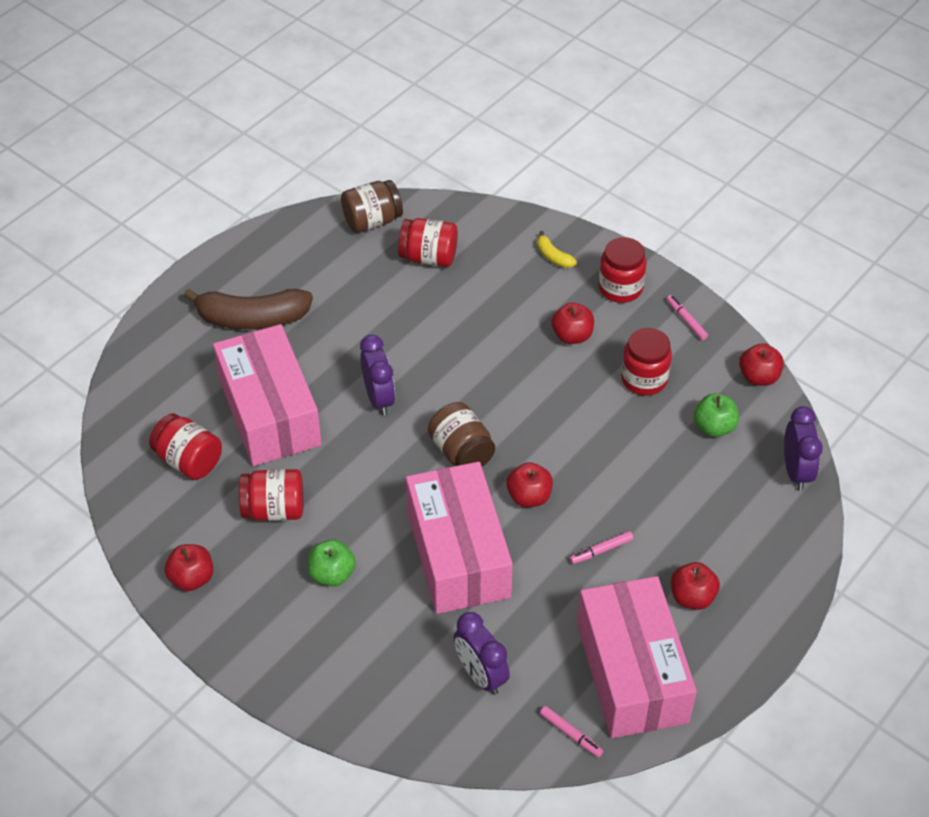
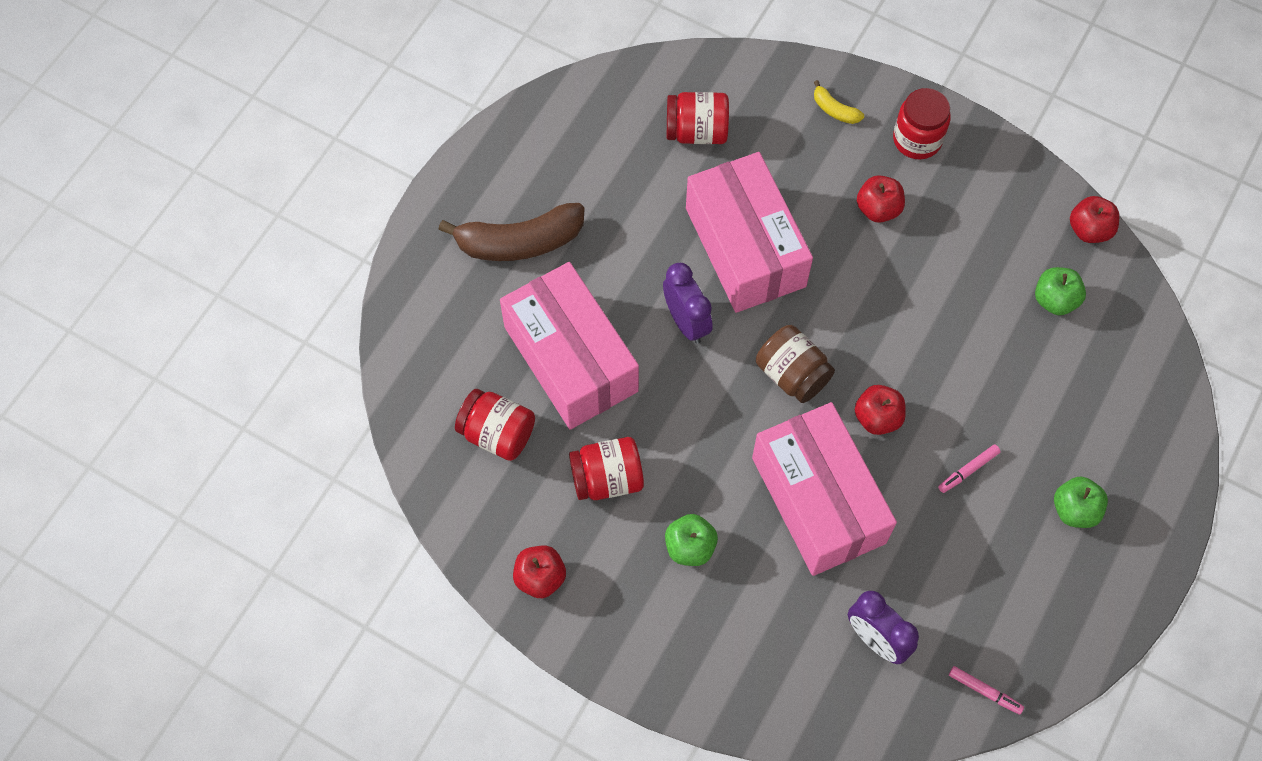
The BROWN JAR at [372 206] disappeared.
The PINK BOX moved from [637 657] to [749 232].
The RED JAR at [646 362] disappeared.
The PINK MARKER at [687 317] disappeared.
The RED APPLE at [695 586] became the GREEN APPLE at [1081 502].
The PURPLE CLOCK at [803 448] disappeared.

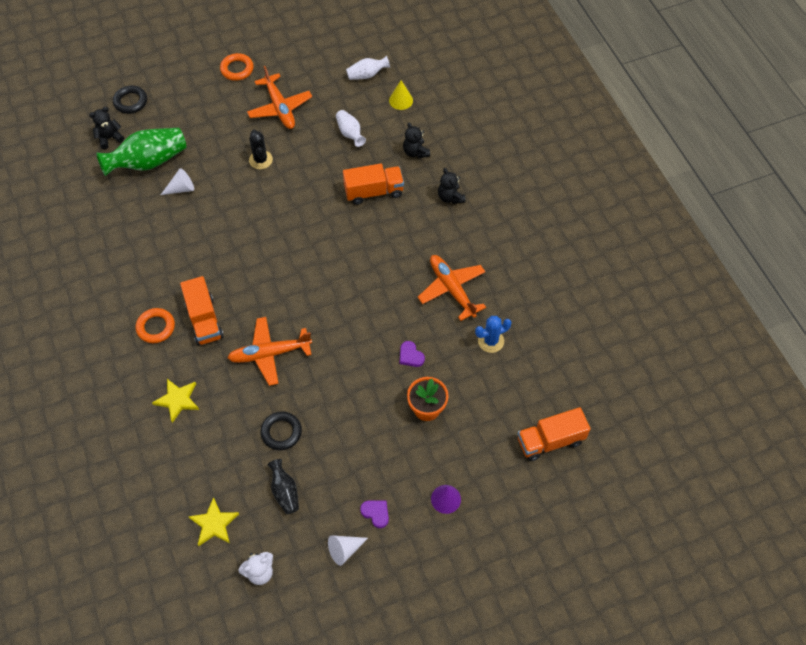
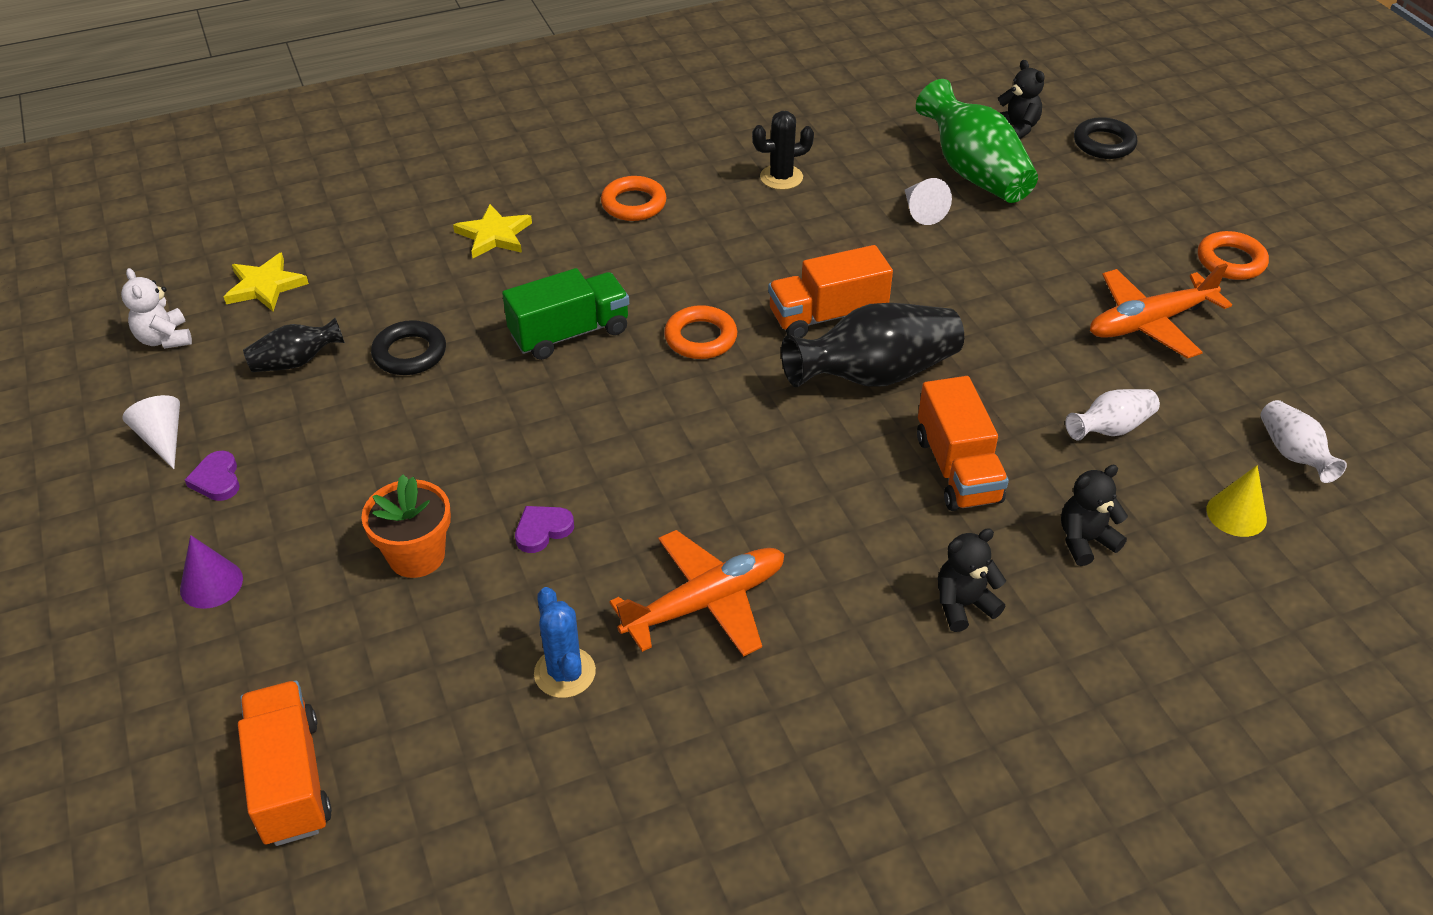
The ORANGE TRUCK moved from [202 310] to [830 291].
The ORANGE PLANE at [270 351] was replaced by the GREEN TRUCK at [565 314].
The BLACK CACTUS moved from [261 149] to [783 150].
The PURPLE HEART at [374 514] turned 120 degrees clockwise.
The ORANGE RING at [700 332] appeared.
The BLACK VASE at [872 345] appeared.

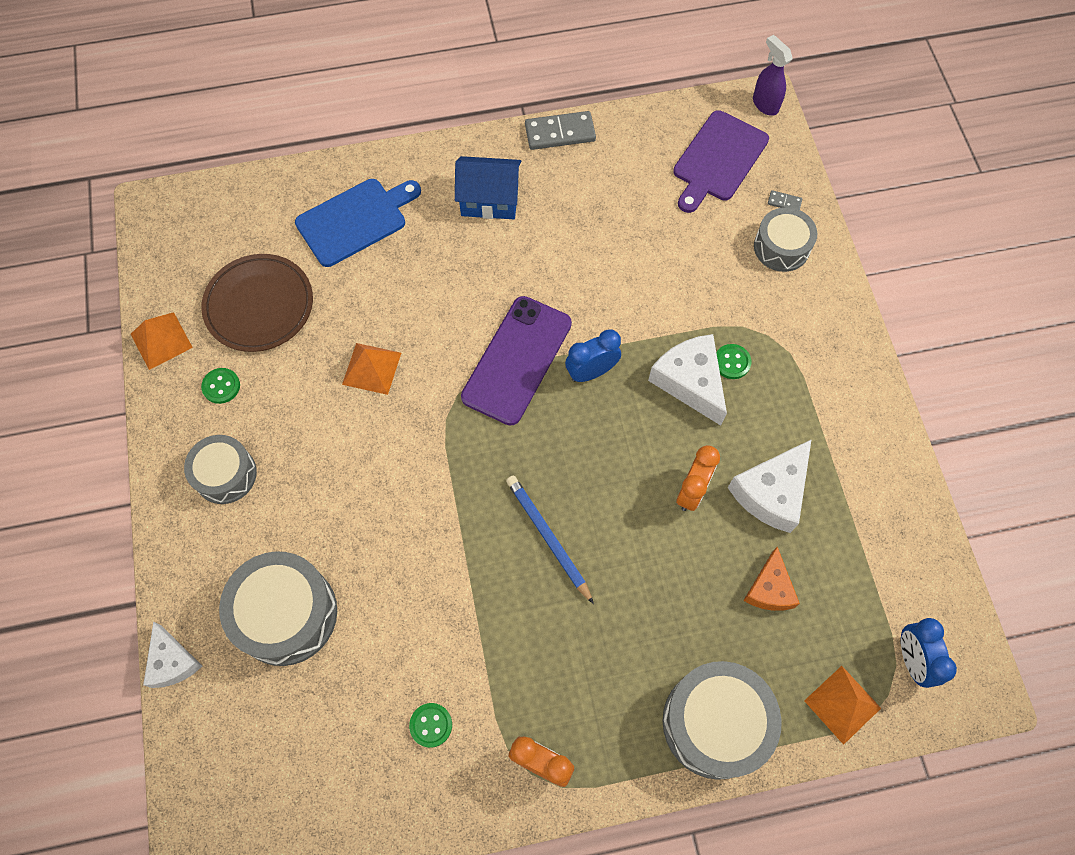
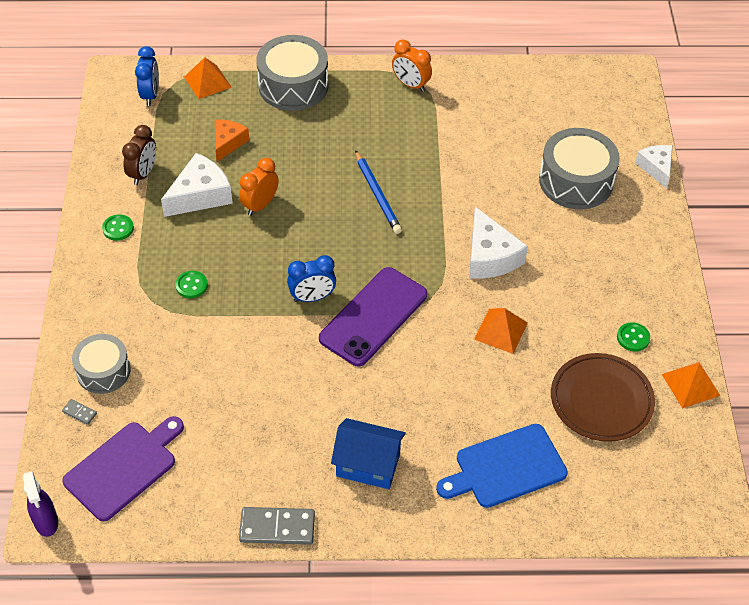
The GREY DRUM at [220 469] disappeared.
The GREEN BUTTON moved from [430 725] to [118 227].
The WHITE CHEESE moved from [687 380] to [498 243].
The BROWN CLOCK at [139 155] appeared.

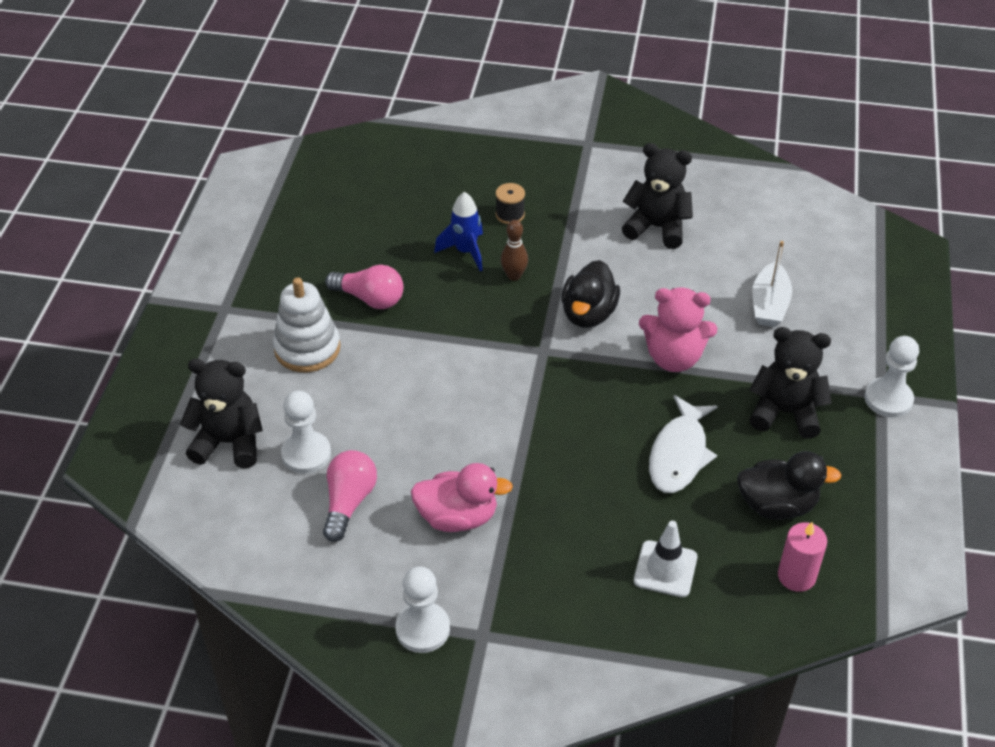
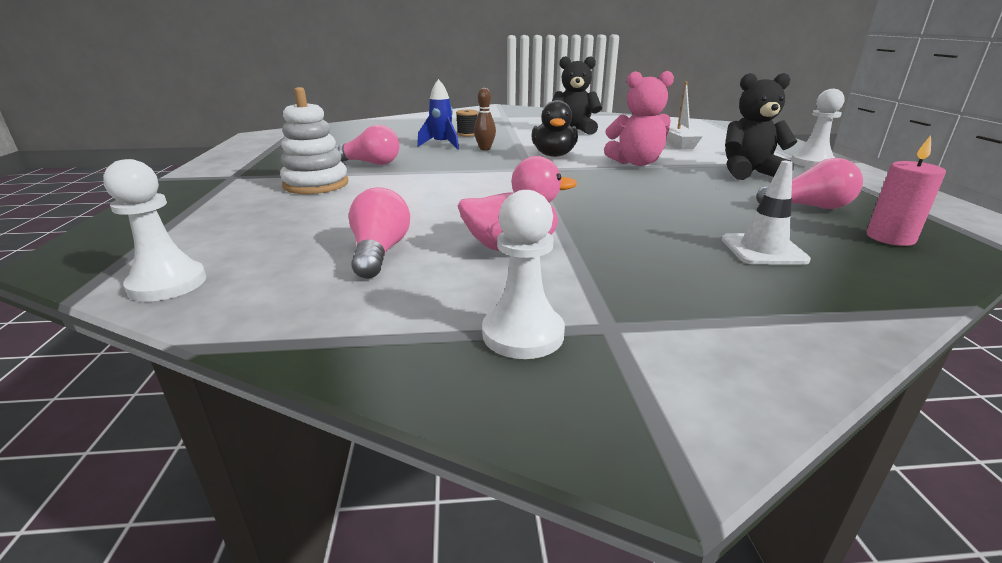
The BLACK TEDDY BEAR at [221 413] disappeared.
The WHITE PAWN moved from [306 432] to [154 230].
The WHITE FISH at [683 444] disappeared.
The BLACK DUCK at [789 485] was replaced by the PINK LIGHT BULB at [809 183].

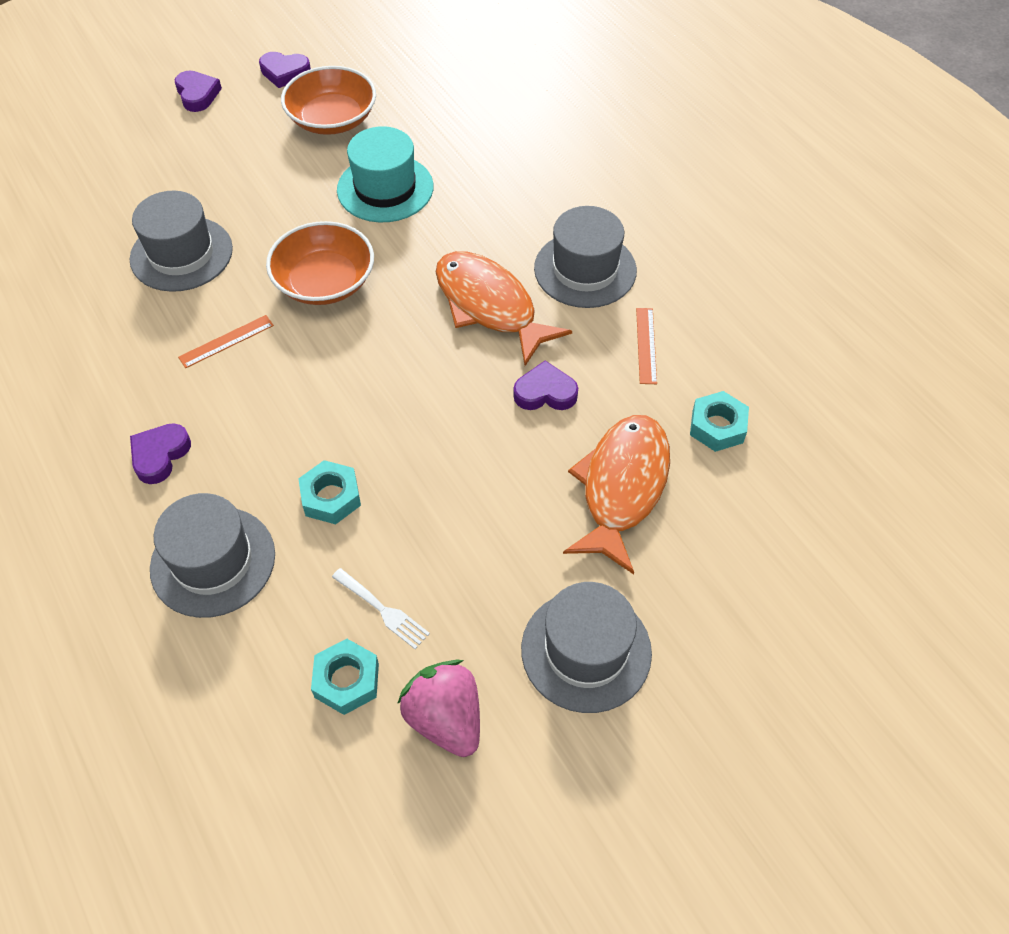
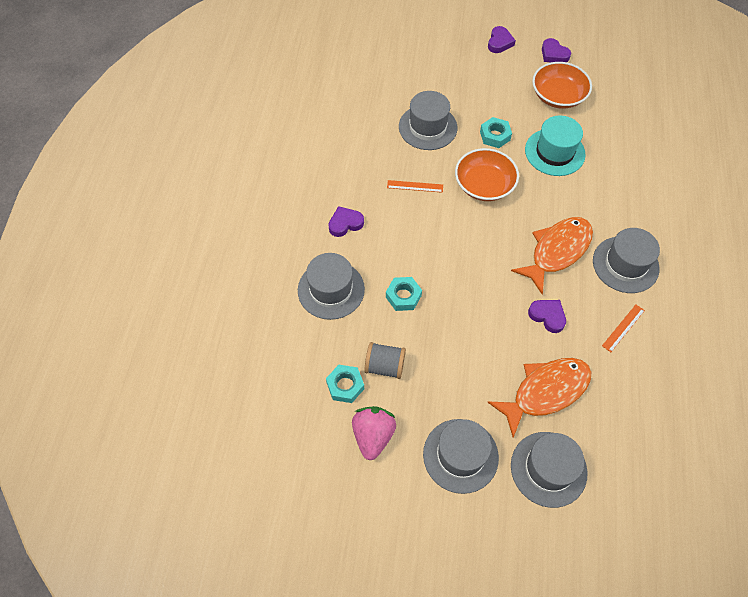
The WHITE FORK at [381 608] was replaced by the GREY SPOOL at [385 360].
The ORANGE FISH at [504 308] turned 45 degrees clockwise.
The TURQUOISE NUT moved from [719 421] to [496 132].
The GREY HAT at [549 470] appeared.

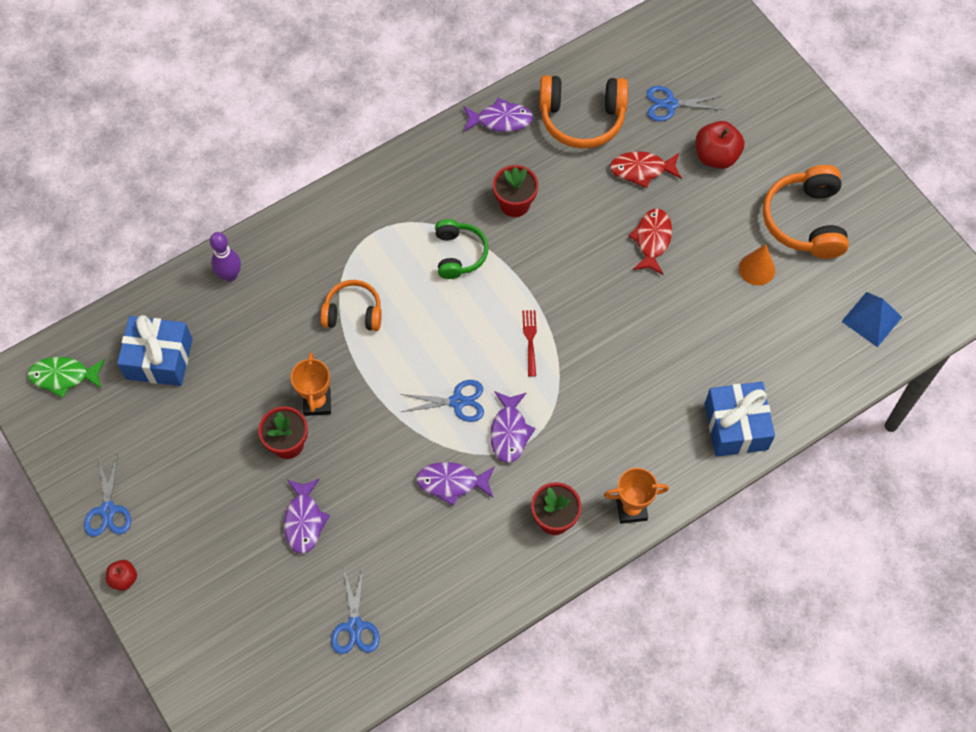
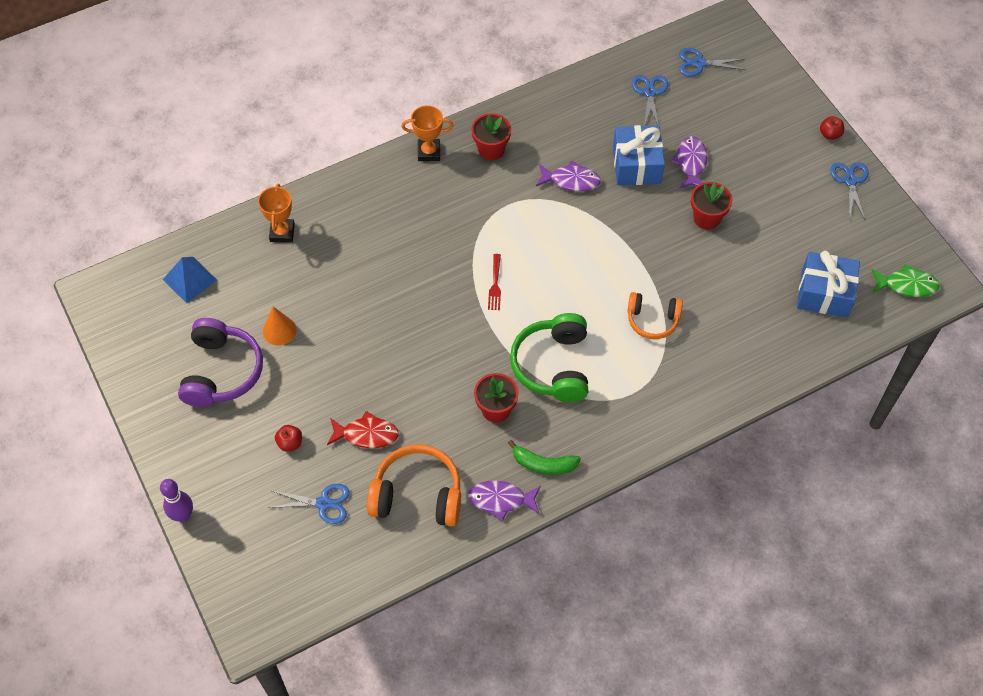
The PURPLE BOWLING PIN moved from [225 257] to [176 500].
The ORANGE TROPHY moved from [311 384] to [276 213].
The BLUE SCISSORS moved from [442 401] to [712 62].
The GREEN HEADPHONES at [461 249] changed to 1.58 times the size.
The PURPLE FISH at [513 427] disappeared.
The RED FISH at [650 242] disappeared.
The RED APPLE at [720 145] changed to 0.56 times the size.
The BLUE GIFT moved from [740 419] to [639 155].
The ORANGE HEADPHONES at [806 212] became the PURPLE HEADPHONES at [220 362].
The GREEN BANANA at [544 457] appeared.

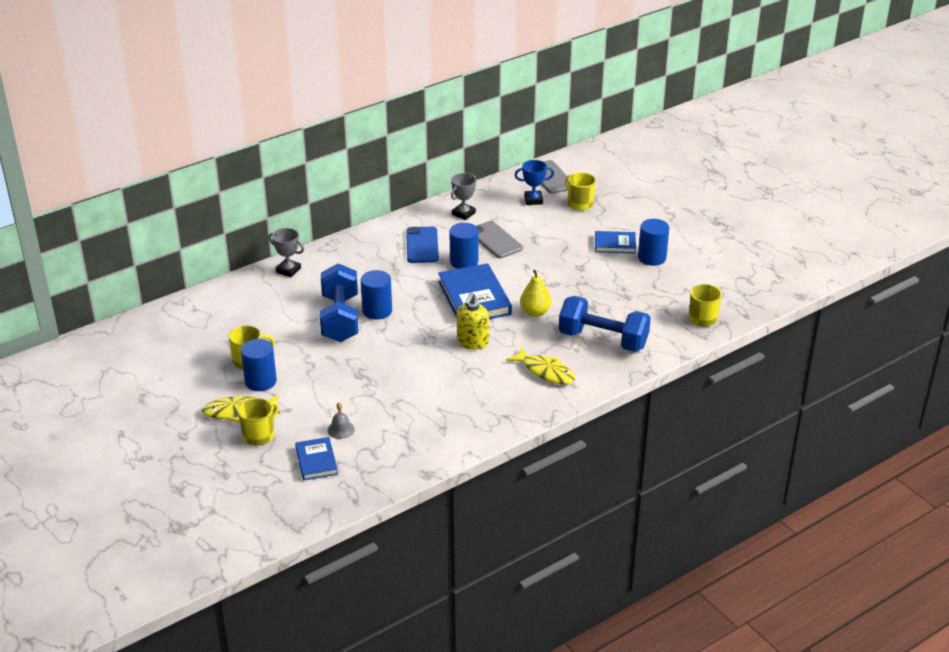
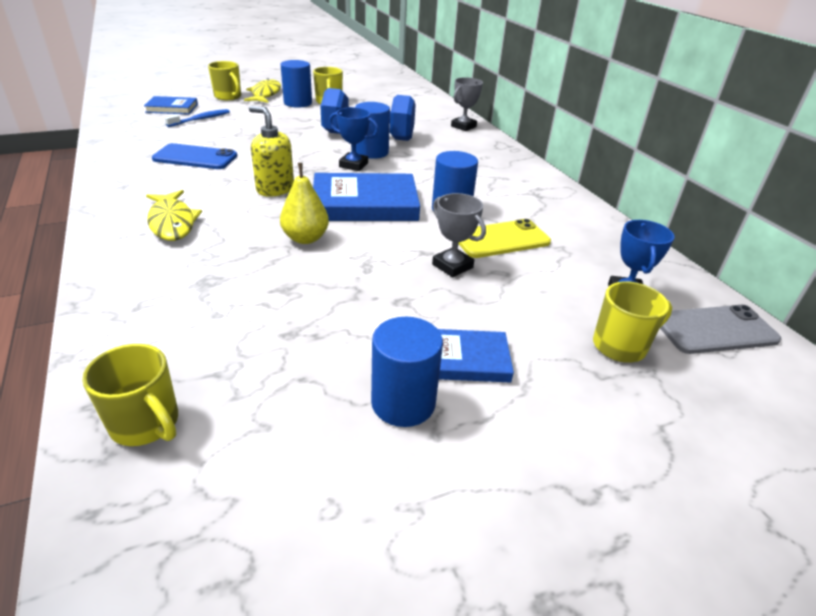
The GREY BELL at [341 420] was replaced by the BLUE TOOTHBRUSH at [197 118].
The BLUE PHONE moved from [422 245] to [194 156].
The GREY TROPHY moved from [463 196] to [459 235].
The GREY PHONE at [499 239] became the YELLOW PHONE at [505 238].
The YELLOW FISH at [540 366] turned 75 degrees counterclockwise.
The BLUE DUMBBELL at [605 324] disappeared.
The BLUE BOOK at [615 242] turned 75 degrees clockwise.
The BLUE TROPHY at [354 139] appeared.

